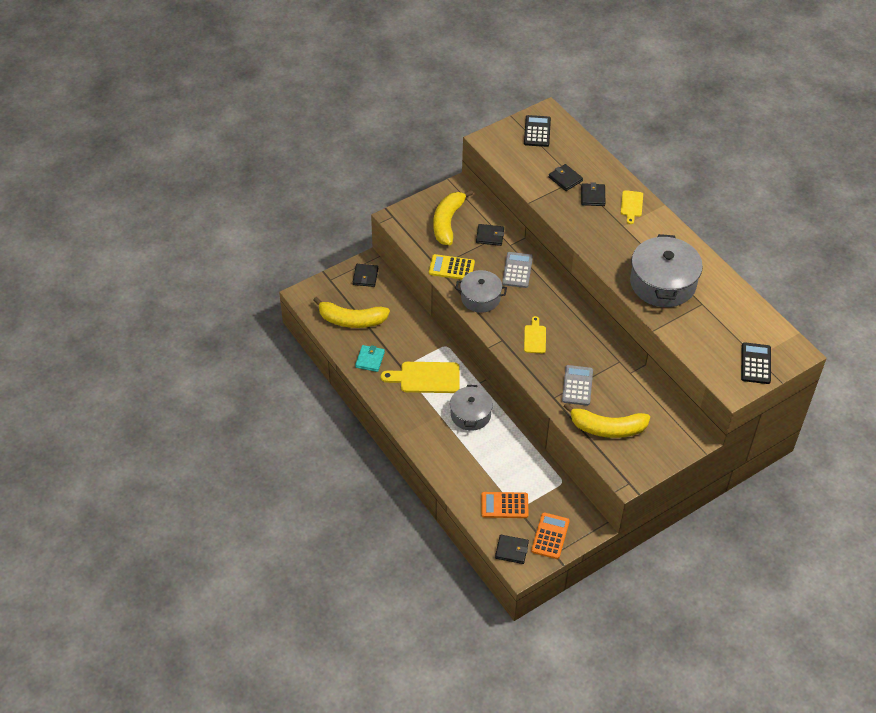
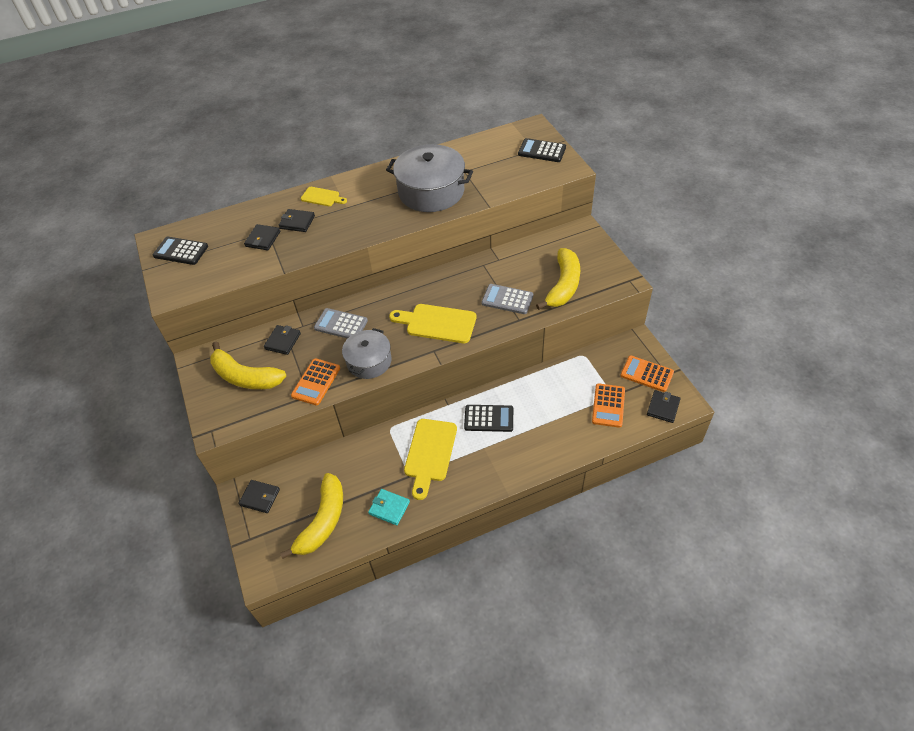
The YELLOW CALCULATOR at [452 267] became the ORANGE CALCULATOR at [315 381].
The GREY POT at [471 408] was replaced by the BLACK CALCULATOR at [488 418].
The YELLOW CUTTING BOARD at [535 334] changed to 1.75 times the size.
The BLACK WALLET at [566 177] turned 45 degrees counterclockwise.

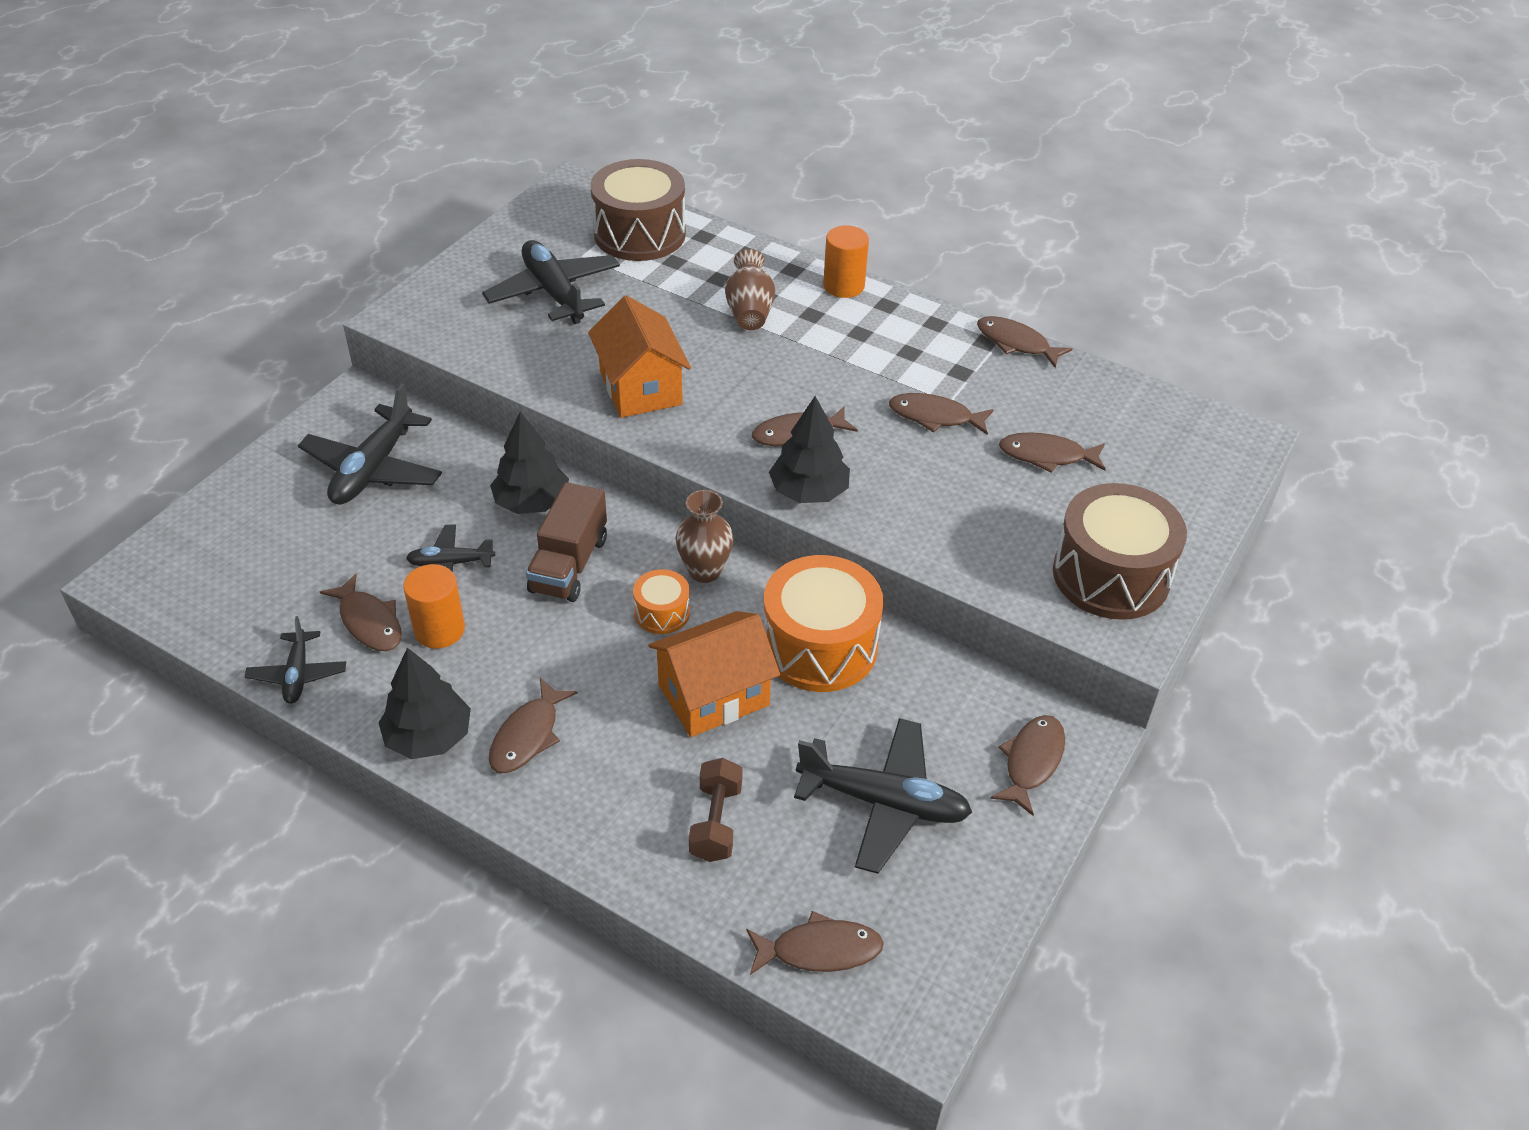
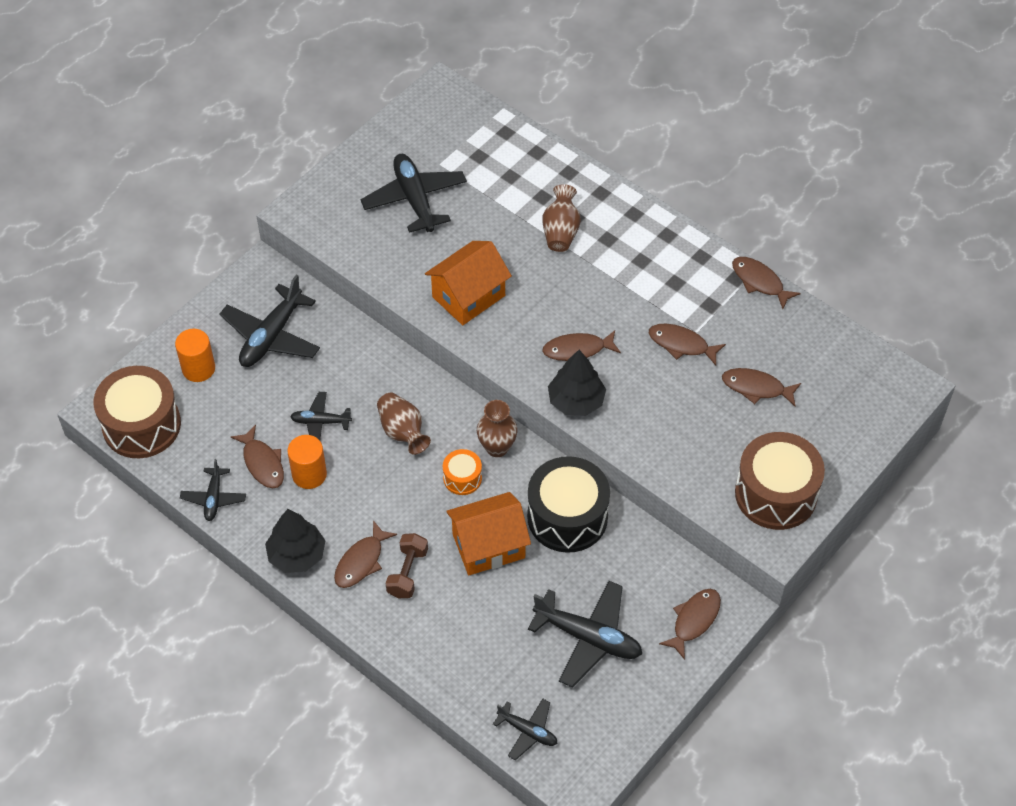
The BLACK TREE at [529 462] disappeared.
The BROWN TRUCK at [566 542] was replaced by the BROWN VASE at [404 424].
The ORANGE HOUSE at [639 356] turned 60 degrees clockwise.
The BROWN DRUM moved from [638 210] to [137 412].
The BROWN DUMBBELL moved from [716 810] to [407 565].
The BROWN FISH at [815 943] was replaced by the BLACK PLANE at [525 729].
The ORANGE DRUM at [824 623] became the BLACK DRUM at [568 504].
The ORANGE CYLINDER moved from [846 261] to [195 355].

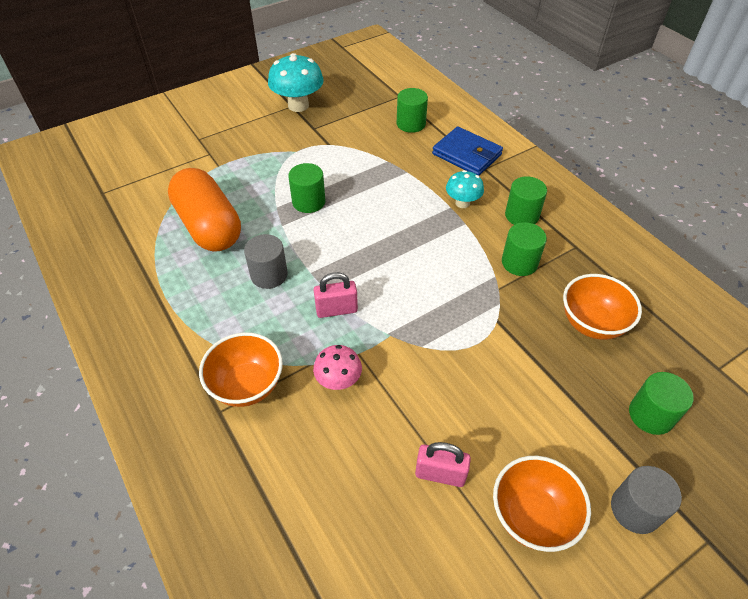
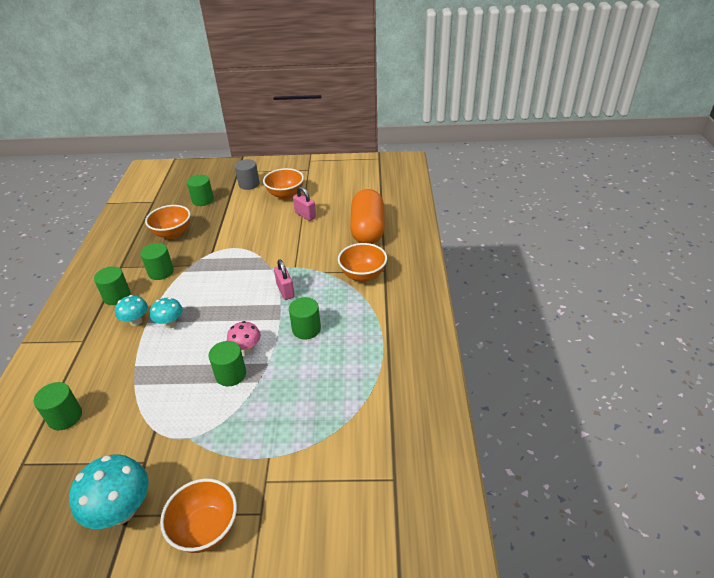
The ORANGE CAPSULE moved from [204 210] to [367 216].
The GREY CYLINDER at [266 261] became the GREEN CYLINDER at [305 318].
The PINK MUSHROOM moved from [337 367] to [244 337].
The PINK PADLOCK at [336 295] turned 45 degrees clockwise.
The BLUE WALLET at [467 151] disappeared.
The TURQUOISE MUSHROOM at [166 312] appeared.
The ORANGE BOWL at [198 515] appeared.

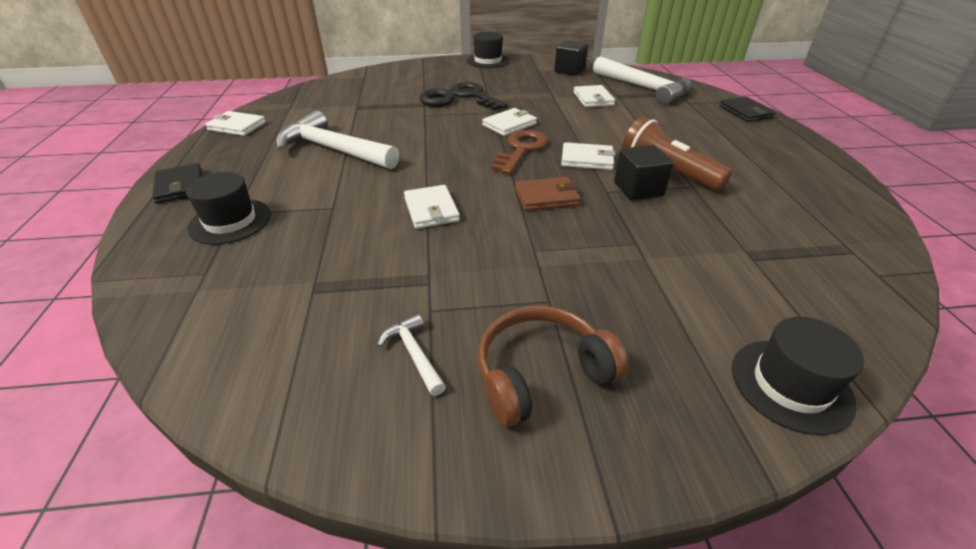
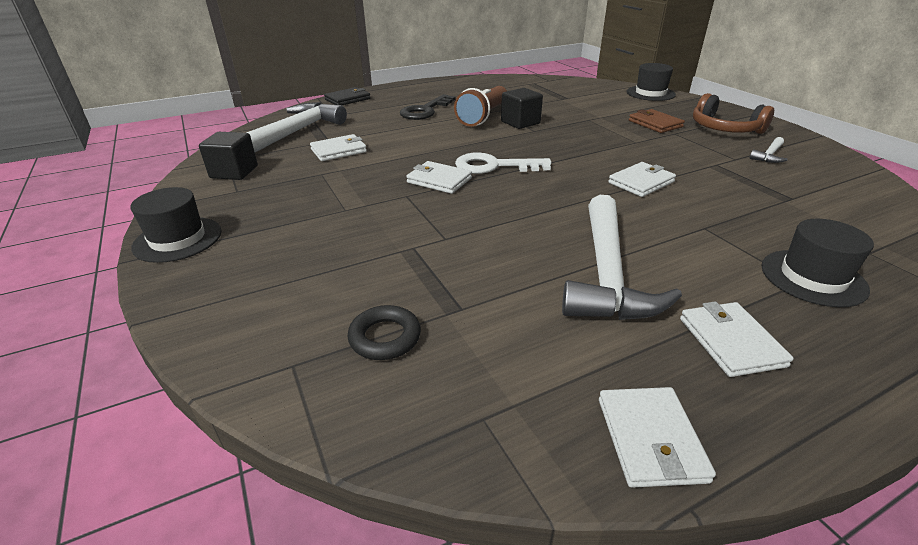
The BLACK WALLET at [177 183] disappeared.
The BLACK RING moved from [437 97] to [384 332].
The BLACK KEY moved from [479 96] to [427 107].
The BROWN KEY at [519 152] became the WHITE KEY at [503 163].
The BROWN WALLET moved from [548 194] to [657 121].
The WHITE WALLET moved from [588 156] to [737 339].

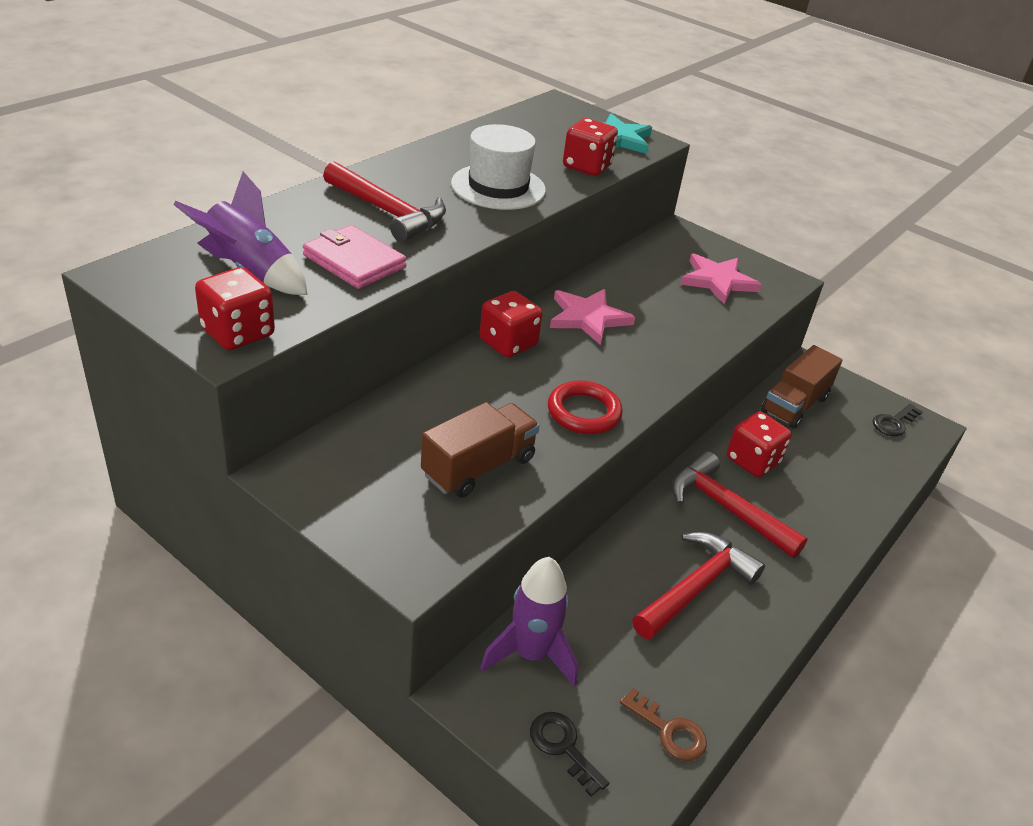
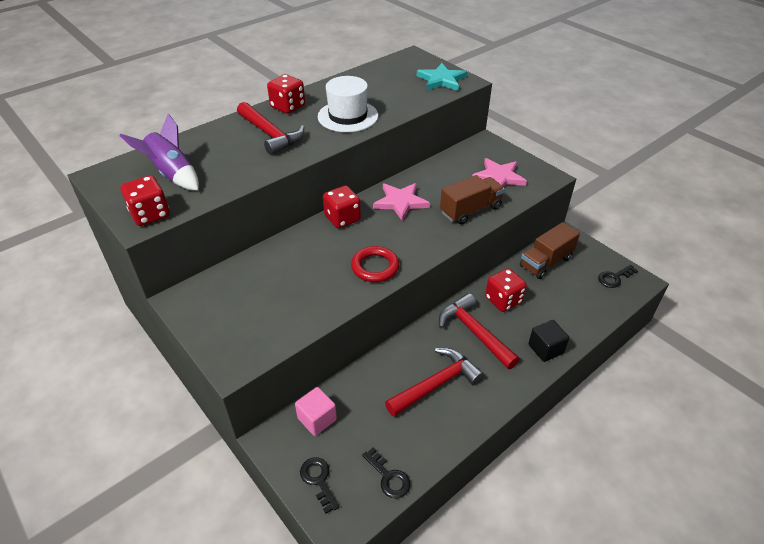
The PINK WALLET at [355 257] disappeared.
The BROWN TRUCK moved from [480 450] to [472 199].
The PURPLE ROCKET at [529 622] was replaced by the PINK CUBE at [316 411].
The RED DICE moved from [590 147] to [286 94].
The BROWN KEY at [663 724] became the BLACK KEY at [386 472].
The BLACK CUBE at [548 341] appeared.

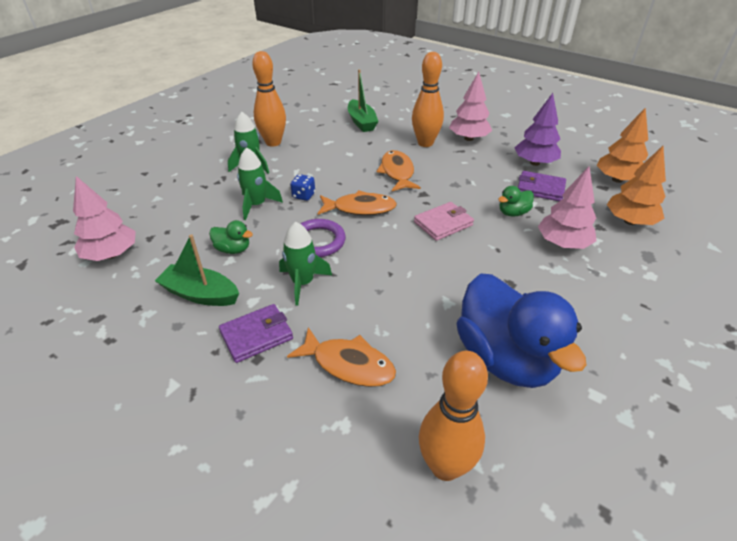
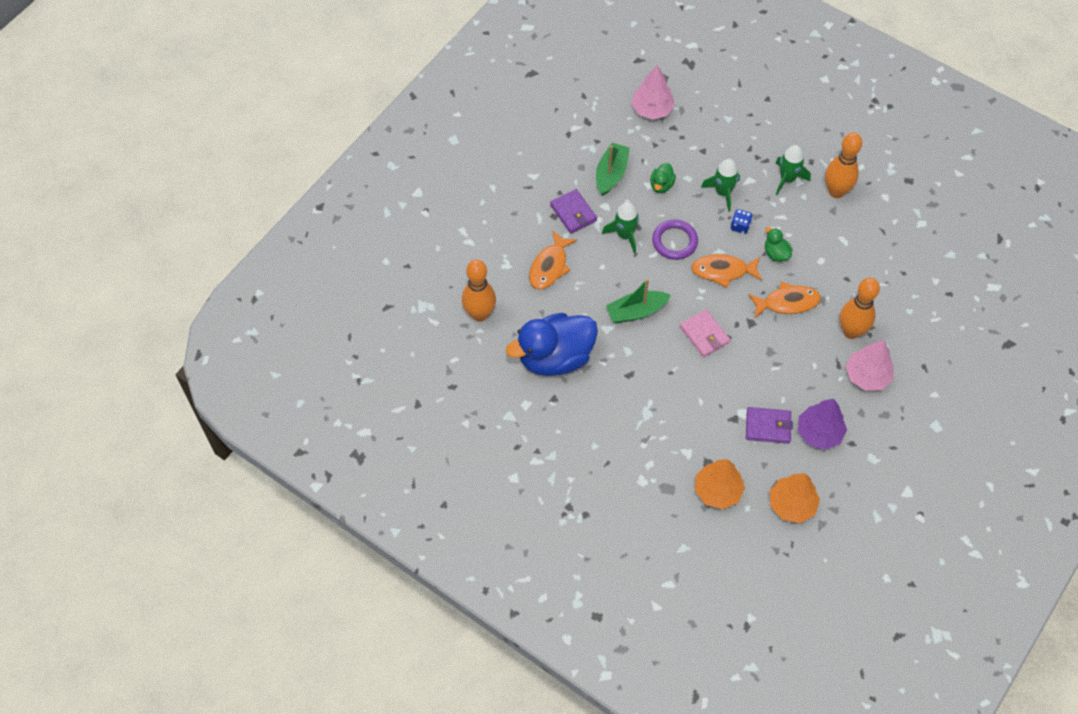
The ORANGE FISH at [357 202] turned 90 degrees clockwise.
The GREEN BOAT moved from [363 100] to [638 301].
The GREEN DUCK moved from [516 201] to [779 244].
The PURPLE WALLET at [542 186] turned 75 degrees clockwise.
The PINK TREE at [567 207] disappeared.

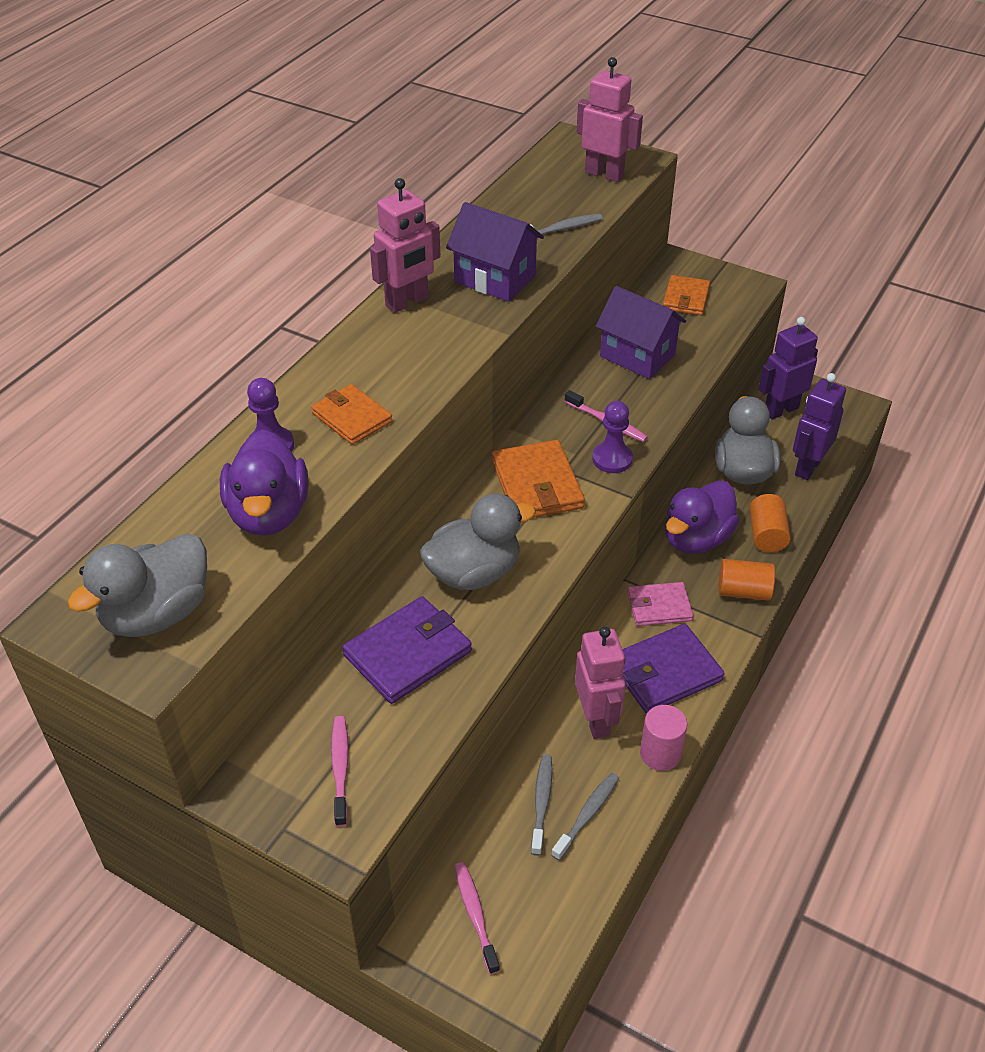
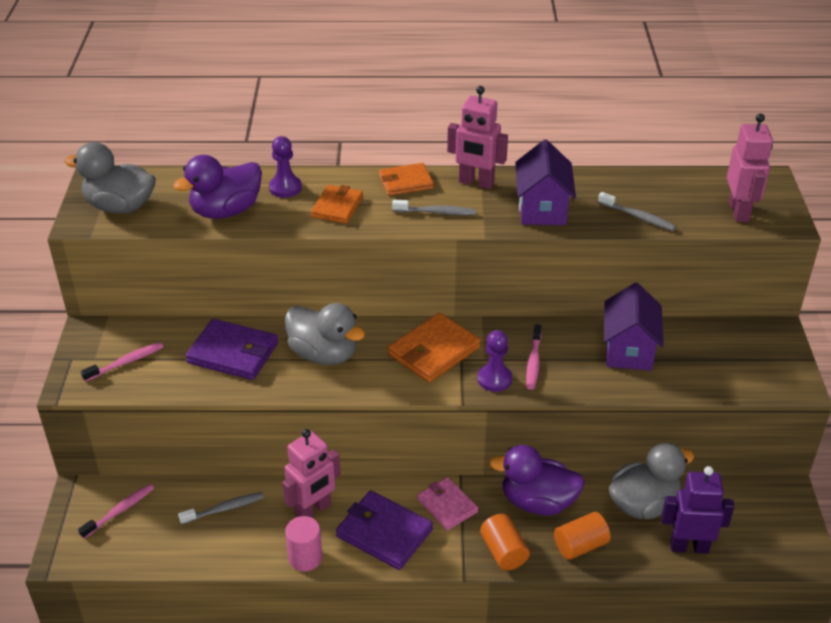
The GREY TOOTHBRUSH moved from [585 817] to [434 207].
The ORANGE WALLET moved from [686 295] to [406 179].
The PURPLE ROBOT at [788 368] disappeared.

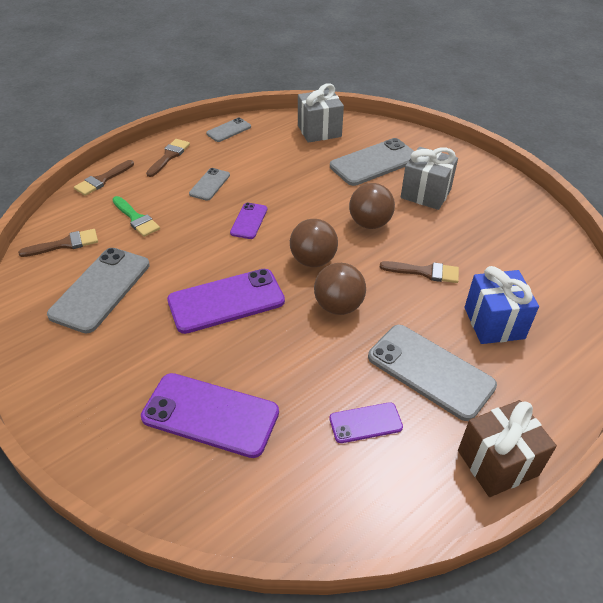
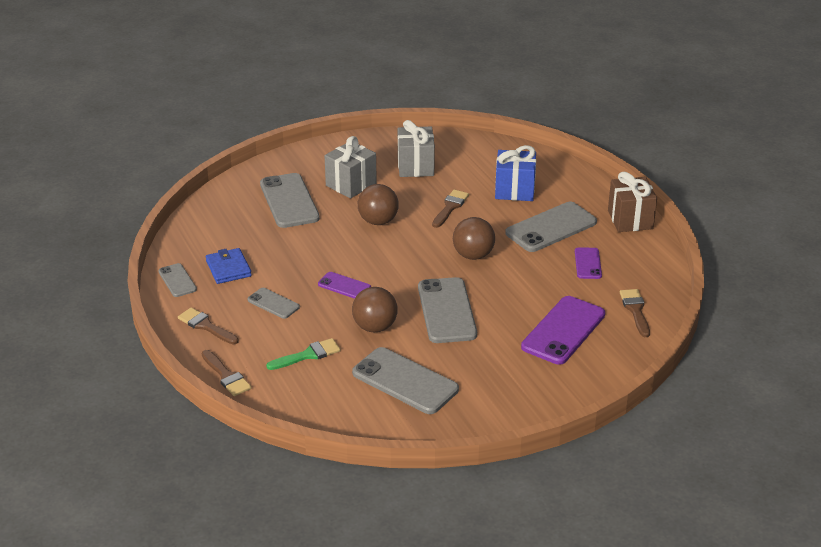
The BROWN BRUSH moved from [58 243] to [635 313].
The PURPLE PHONE at [226 301] became the GREY PHONE at [447 310].
The BROWN BALL moved from [314 243] to [375 309].
The GREY GIFT moved from [321 113] to [416 148].
The BLUE WALLET at [229 266] appeared.

